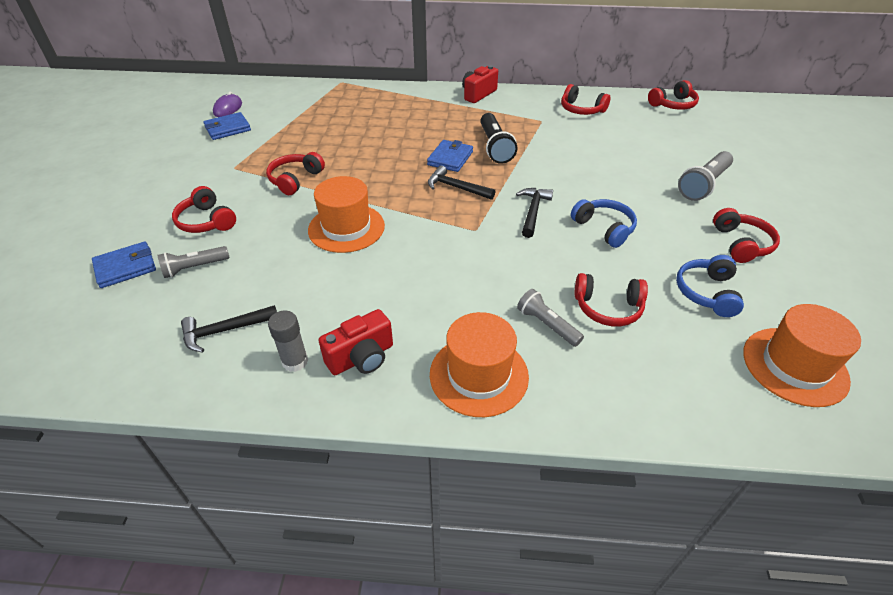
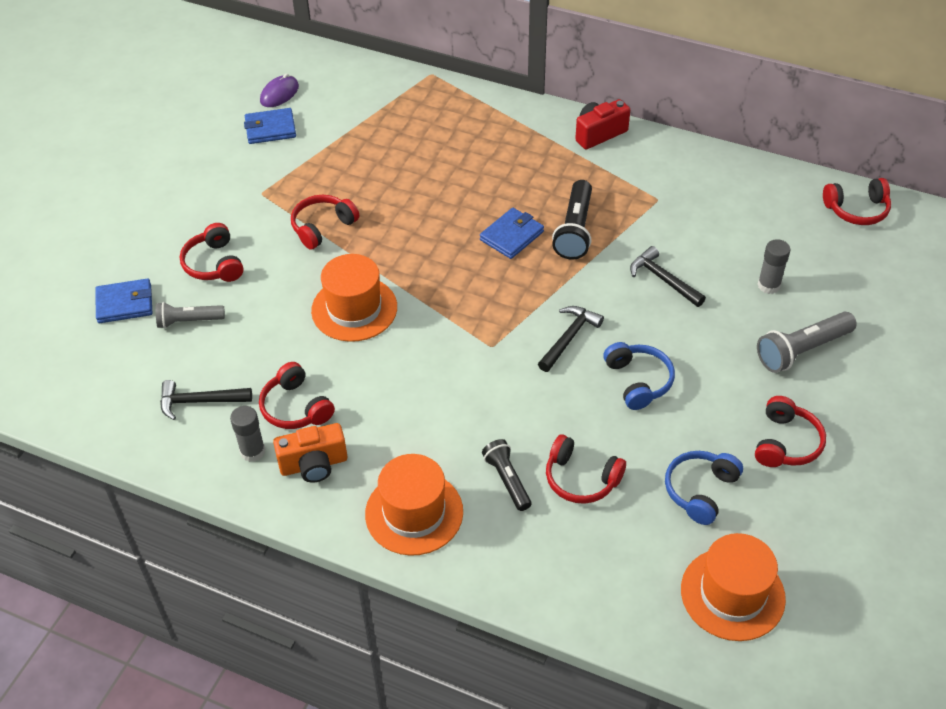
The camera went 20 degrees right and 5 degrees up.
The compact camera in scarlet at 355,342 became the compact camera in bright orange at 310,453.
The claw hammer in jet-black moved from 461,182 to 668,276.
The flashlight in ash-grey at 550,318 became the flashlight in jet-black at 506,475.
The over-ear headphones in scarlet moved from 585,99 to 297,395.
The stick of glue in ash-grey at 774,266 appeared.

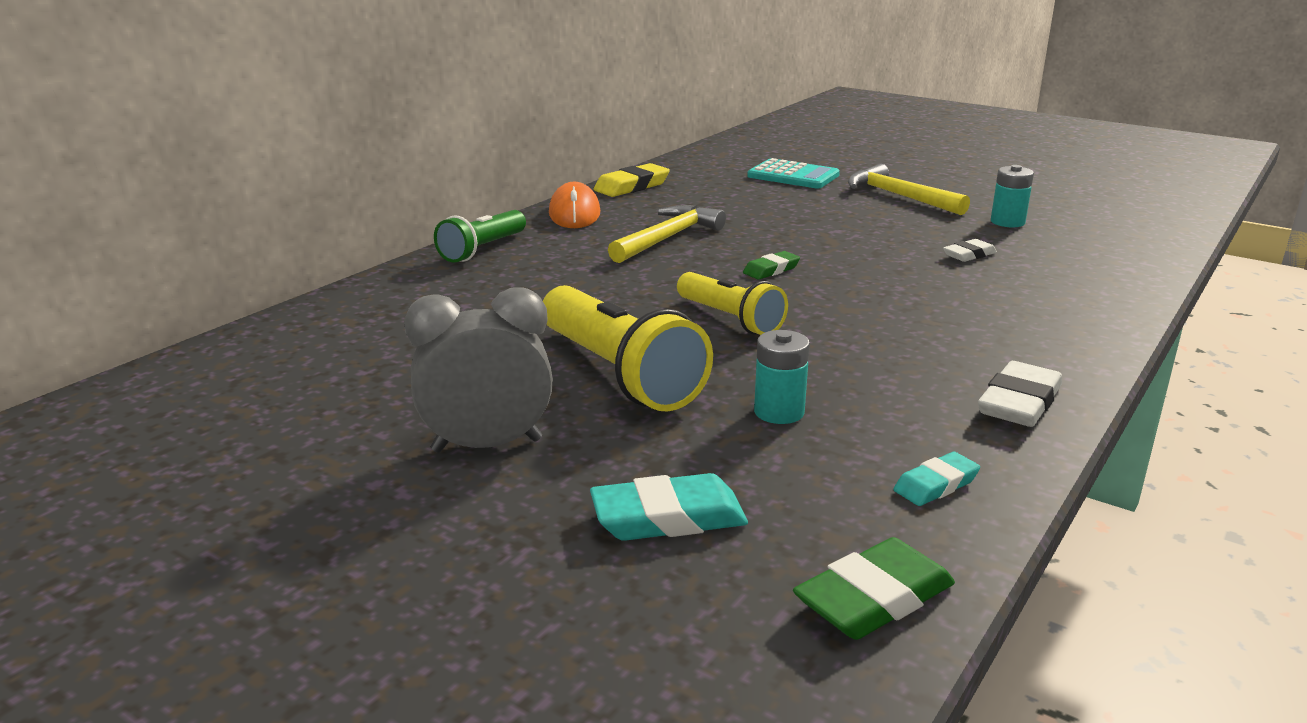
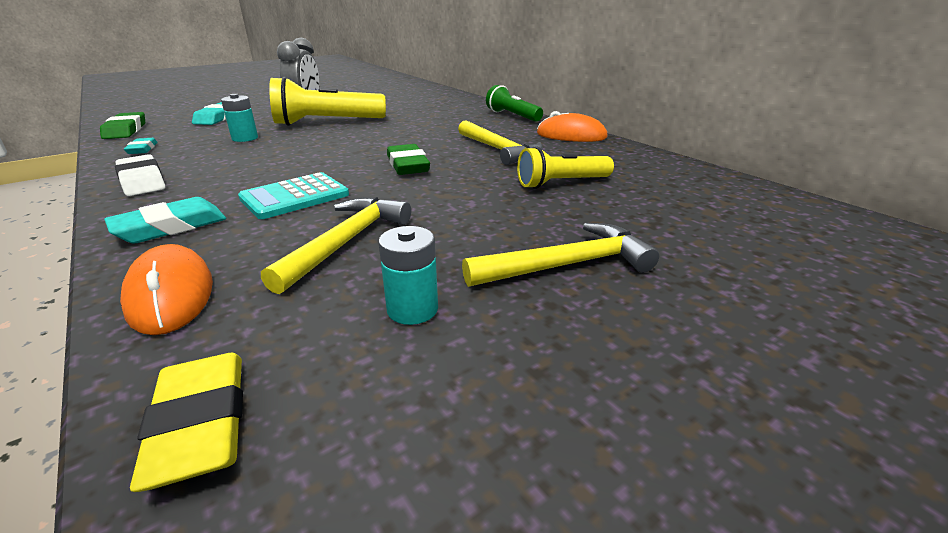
The camera went 110 degrees right and 5 degrees up.
The pencil eraser in yellow moved from 632,180 to 186,422.
The flashlight in yellow moved from 732,303 to 565,167.
The pencil eraser in leaf-green at 771,265 changed to 1.63 times the size.
The calculator in aqua moved from 793,173 to 293,195.
The pencil eraser in white at 970,250 was replaced by the claw hammer in yellow at 336,245.
The pencil eraser in aqua at 165,220 appeared.
The computer mouse in bright orange at 166,289 appeared.

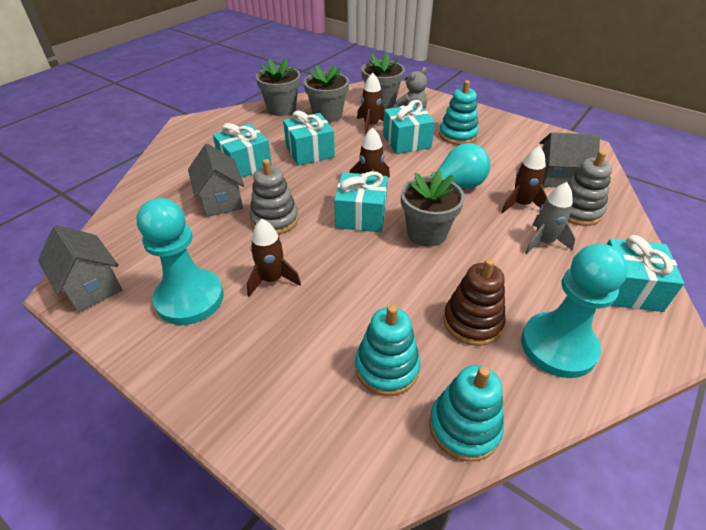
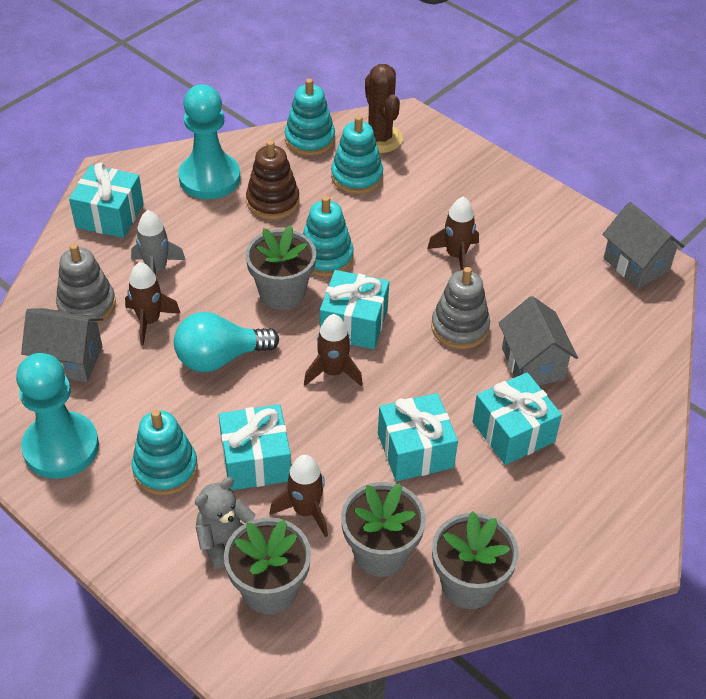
The camera went 175 degrees left and 5 degrees up.
The chess pawn in aqua moved from 180,261 to 57,416.
The stacking toy in aqua at 328,236 appeared.
The saguaro cactus in russet at 384,108 appeared.

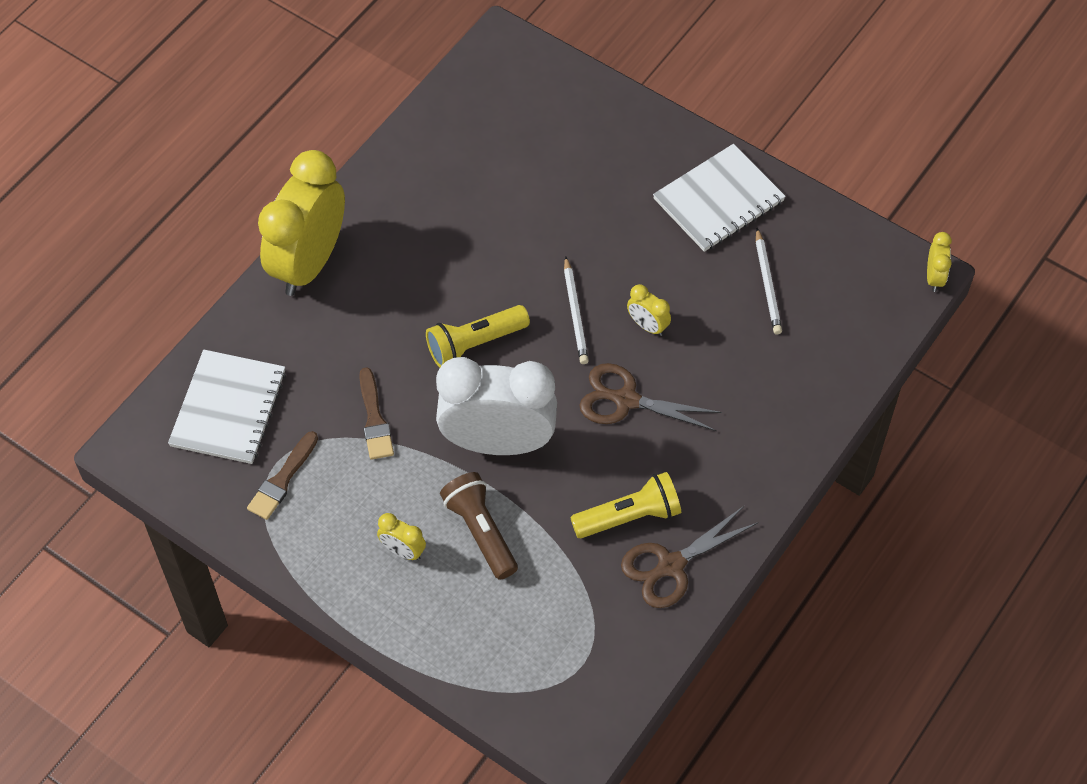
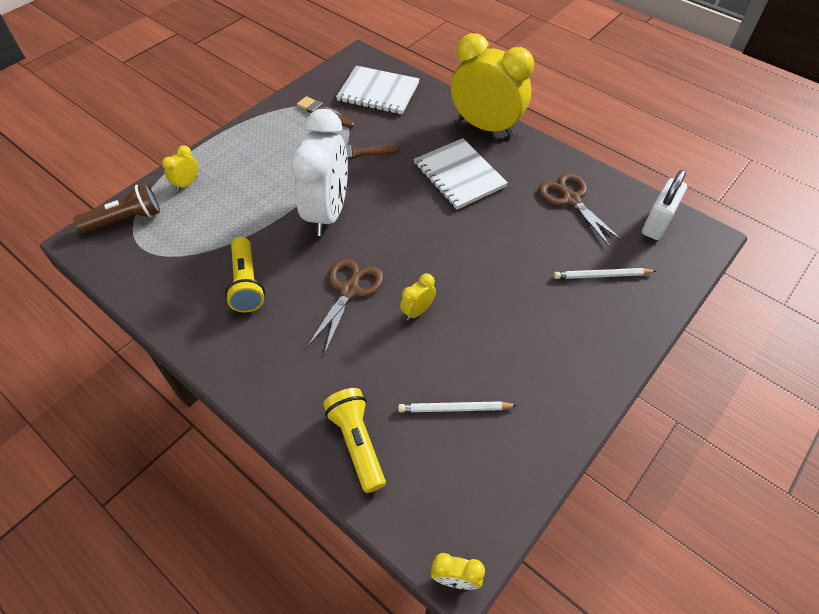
The camera went 95 degrees right and 5 degrees down.
The clock in yellow moved from 401,536 to 180,168.
The flashlight in yellow moved from 478,336 to 354,440.
The flashlight in russet moved from 479,526 to 116,208.
The pencil in white moved from 576,310 to 605,273.
The pair of scissors in russet moved from 690,557 to 581,210.
The notepad in white moved from 719,198 to 461,174.
The padlock in white at 664,205 appeared.

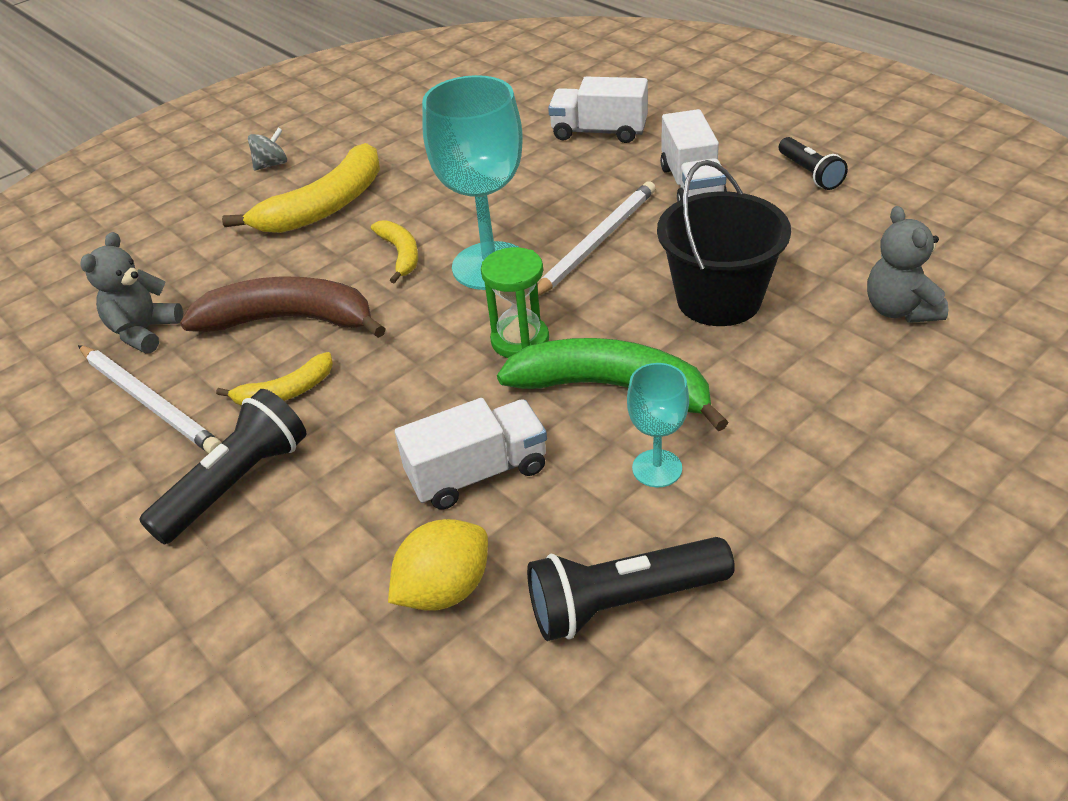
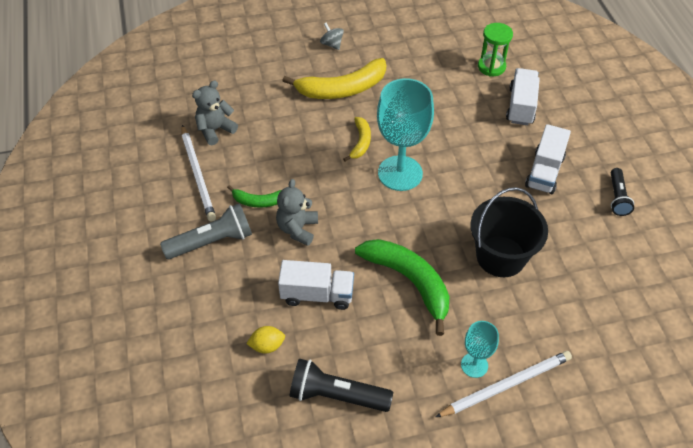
The camera went 25 degrees right and 10 degrees up.
The flashlight in jet-black at 222,467 became the flashlight in ash-grey at 206,231.
The banana in russet at 283,307 disappeared.
The banana in yellow at 274,379 became the banana in leaf-green at 254,196.
The whirligig in ash-grey at 267,149 turned 120 degrees counterclockwise.
The citrus fruit in yellow at 438,565 changed to 0.66 times the size.
The sand timer in leaf-green moved from 515,302 to 495,50.
The pencil in white moved from 596,238 to 503,384.
The truck in white at 598,109 turned 60 degrees clockwise.
The chalice in aqua moved from 658,425 to 480,349.
The teddy in ash-grey moved from 907,264 to 297,212.

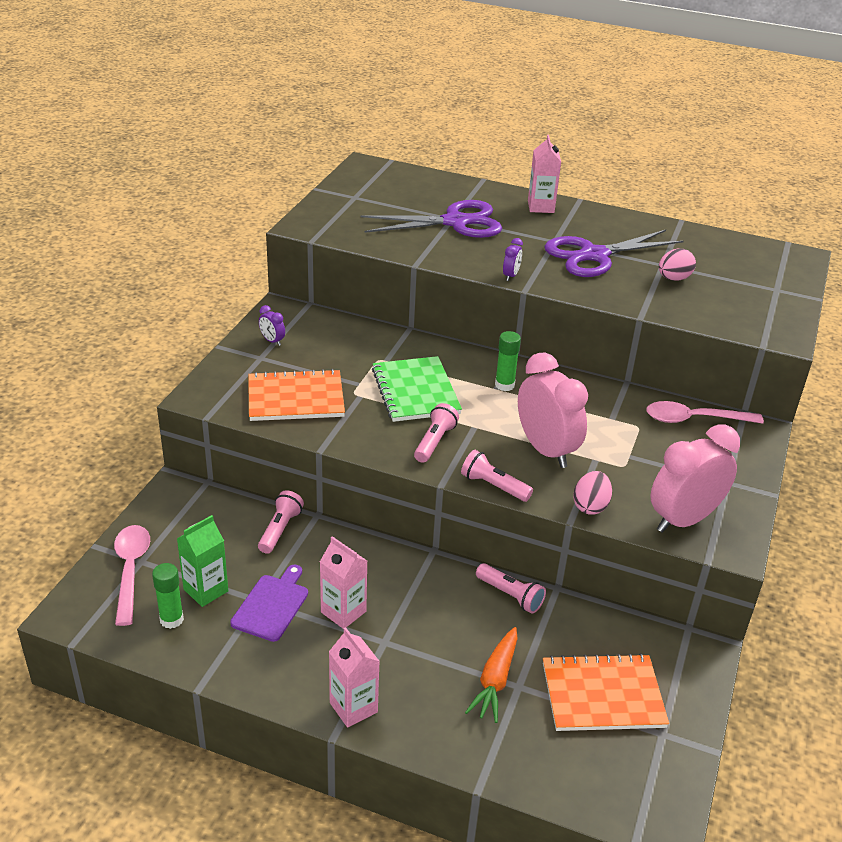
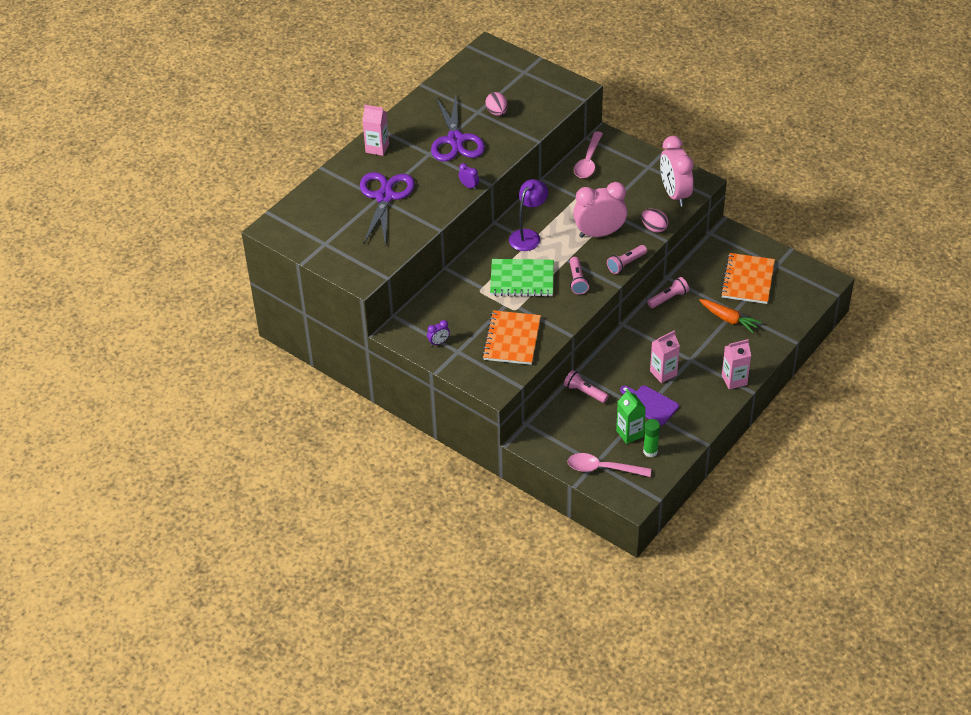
The camera went 70 degrees left and 10 degrees up.
The flashlight in rosy at 436,433 turned 135 degrees counterclockwise.
The stick of glue in leaf-green at 508,361 was replaced by the lamp in purple at 528,215.

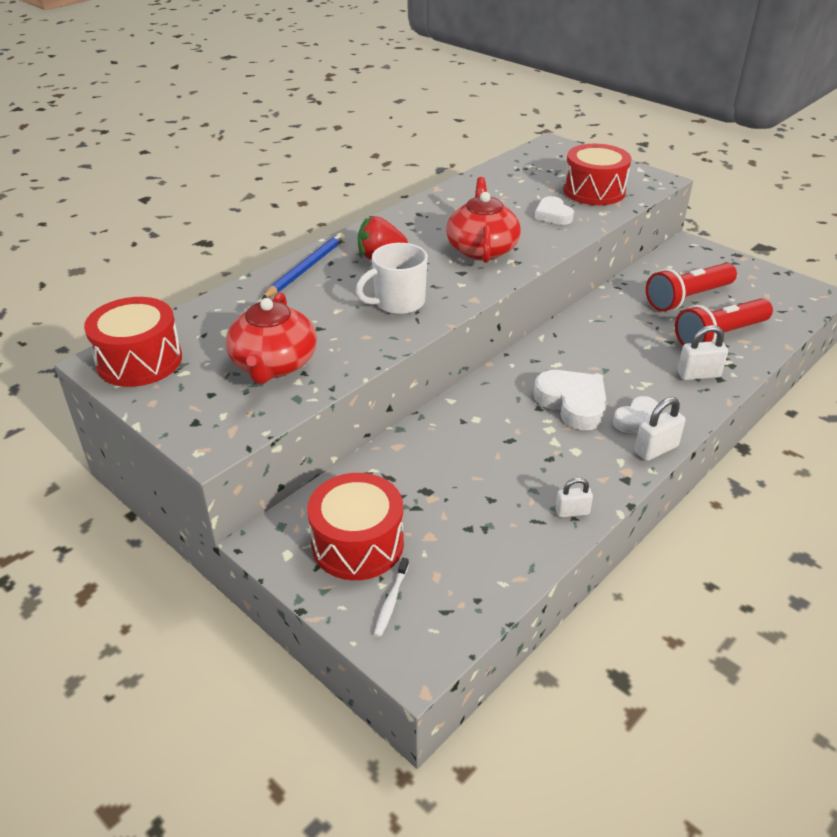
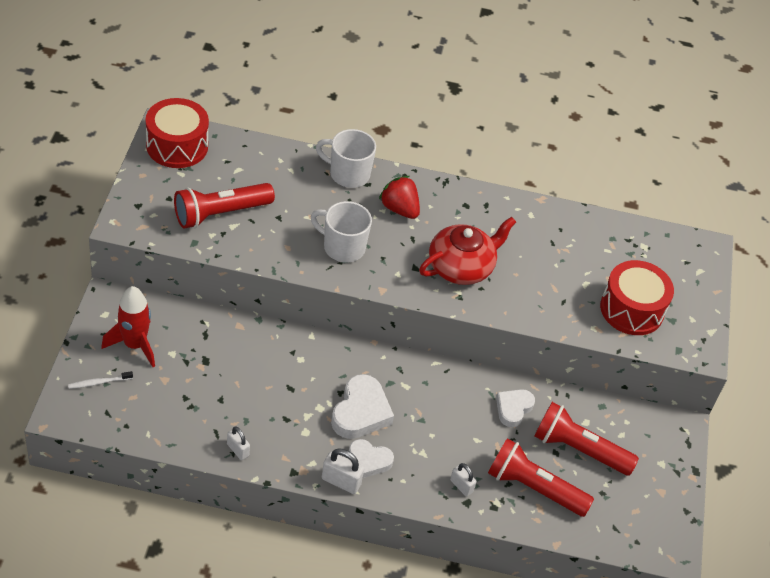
The camera went 50 degrees right and 10 degrees up.
The tea pot in scarlet at 271,338 was replaced by the flashlight in scarlet at 224,205.
The pencil in blue at 303,266 was replaced by the coffee mug in white at 346,158.
The drum in scarlet at 355,526 was replaced by the toy rocket in scarlet at 128,326.
The love heart in white moved from 554,210 to 515,408.
The padlock in white at 702,352 changed to 0.66 times the size.

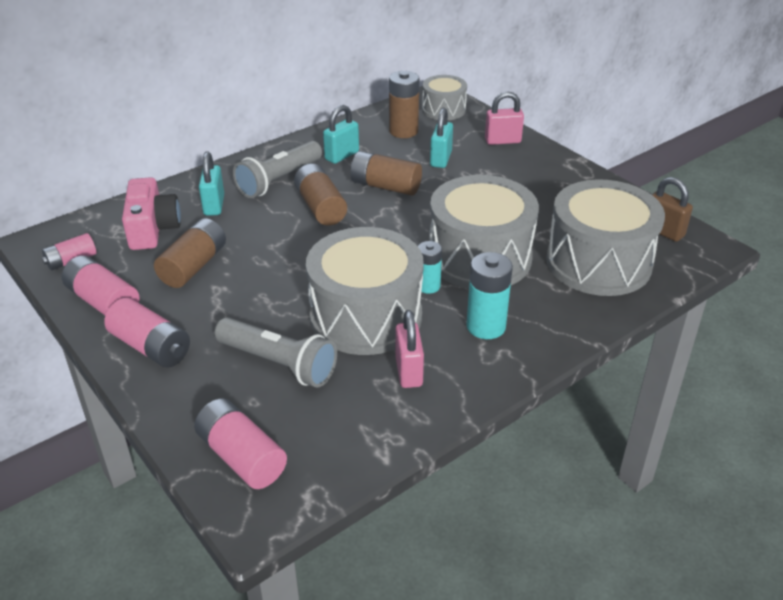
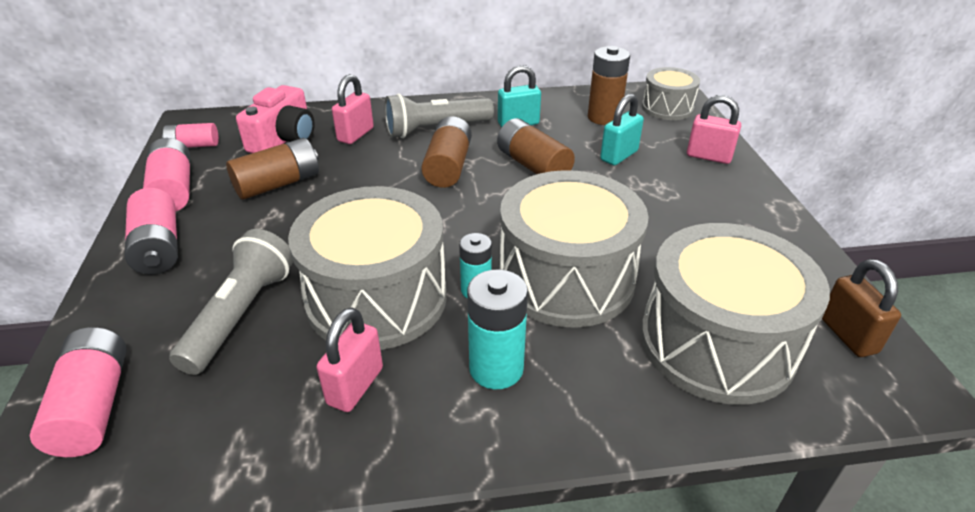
The camera went 30 degrees right and 0 degrees up.
The padlock in aqua at 211,184 became the padlock in rosy at 353,109.
The flashlight in ash-grey at 276,352 turned 135 degrees counterclockwise.

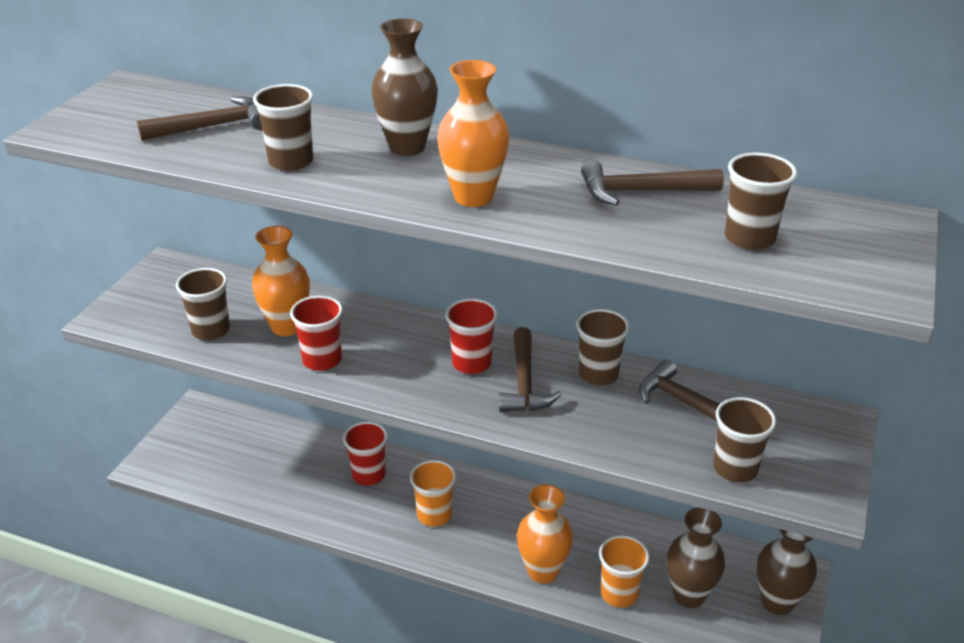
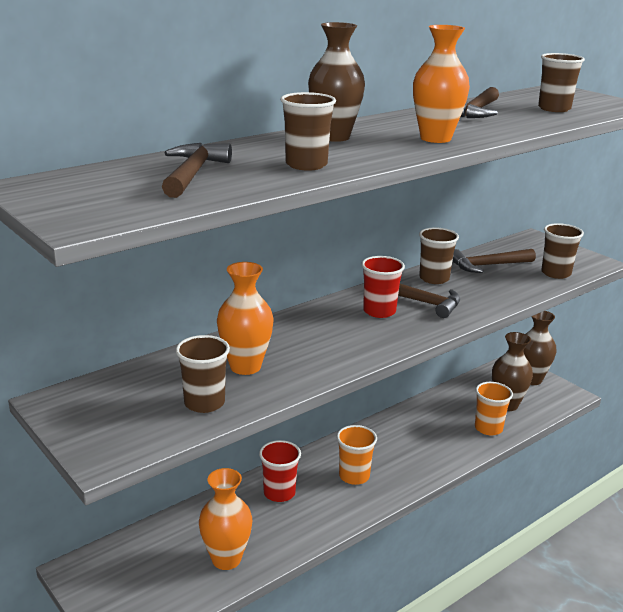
The camera went 60 degrees left and 10 degrees down.
The cup in scarlet at 316,333 disappeared.
The tall vase in bright orange moved from 545,534 to 226,519.

